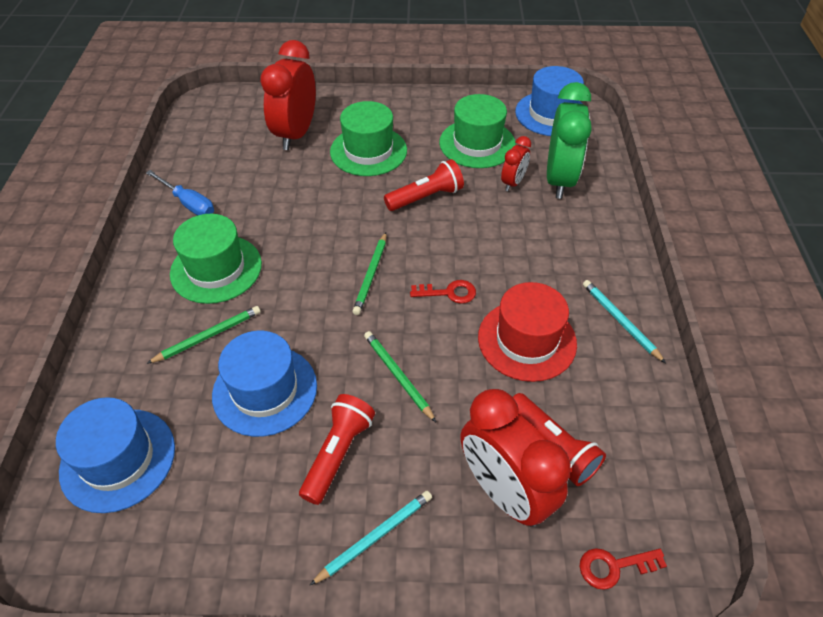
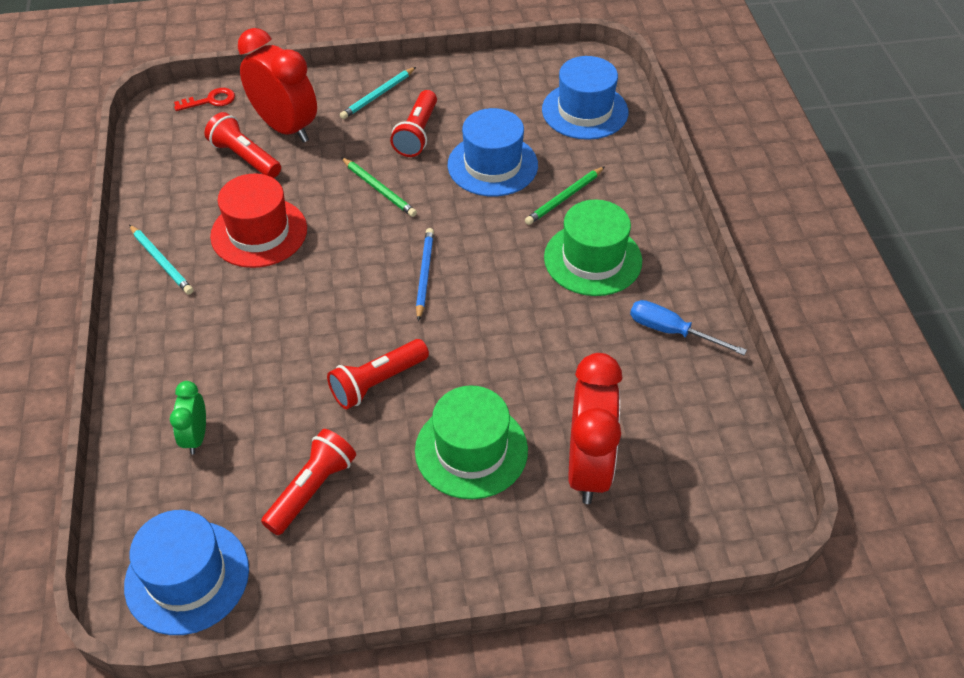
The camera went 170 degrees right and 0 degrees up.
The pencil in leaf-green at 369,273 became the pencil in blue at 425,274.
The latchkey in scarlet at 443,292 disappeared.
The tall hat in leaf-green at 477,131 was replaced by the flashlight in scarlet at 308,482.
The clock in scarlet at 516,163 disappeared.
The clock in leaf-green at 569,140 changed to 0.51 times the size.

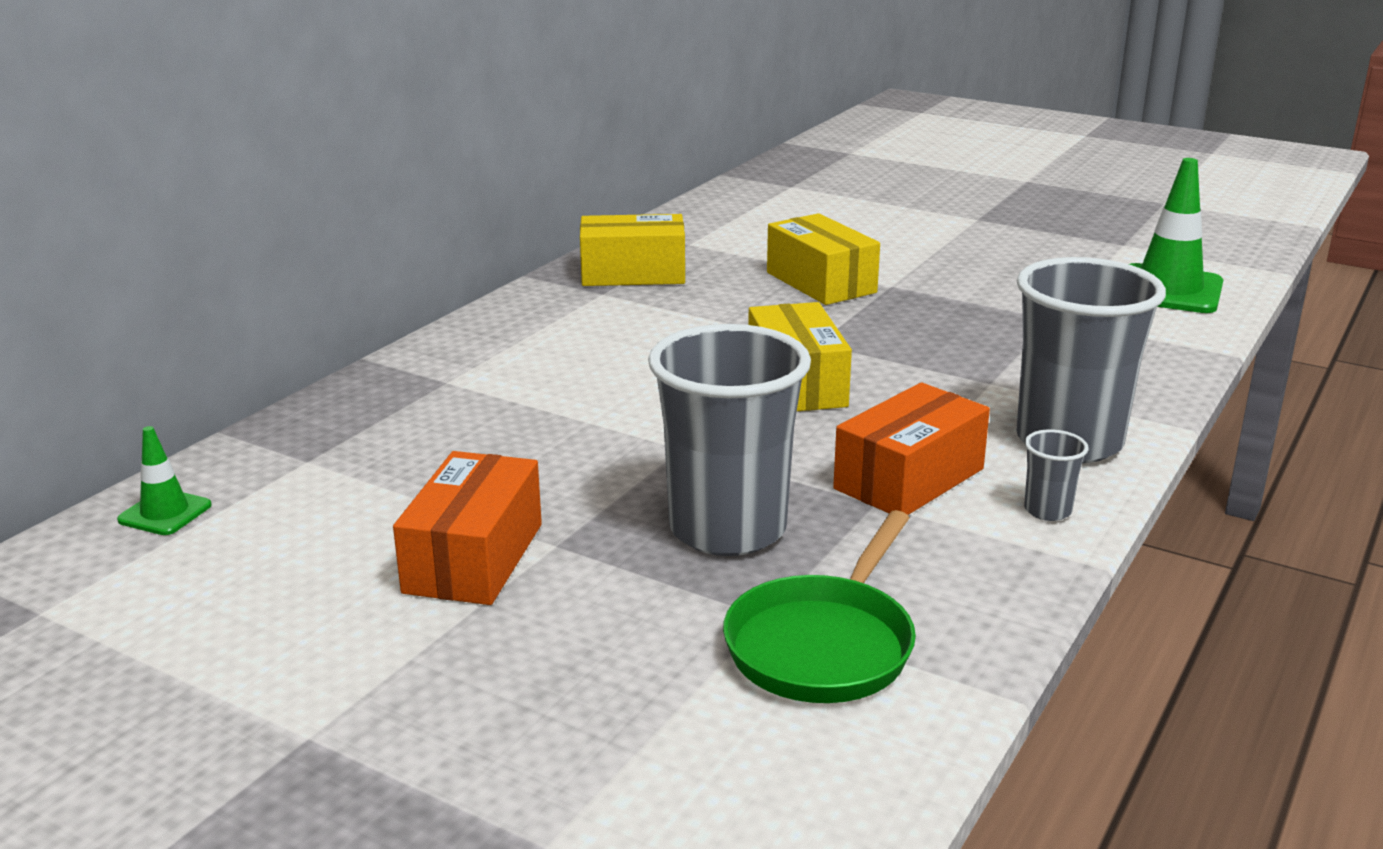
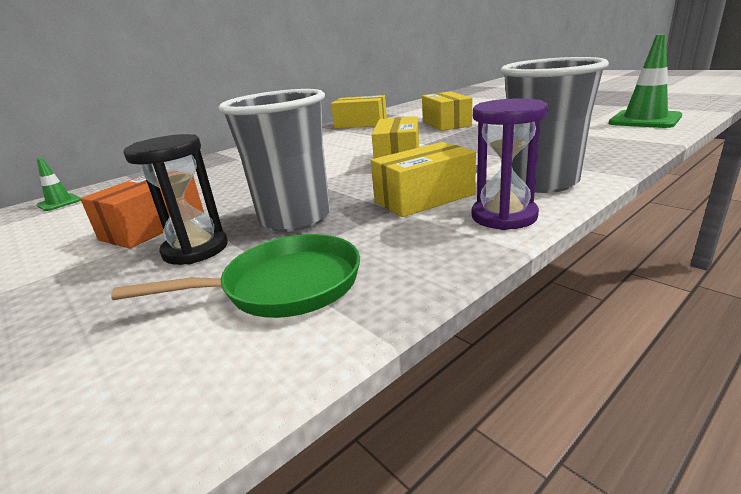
The camera went 20 degrees right and 0 degrees up.
The pan in leaf-green at 819,606 turned 150 degrees counterclockwise.
The parcel in bright orange at 911,448 became the parcel in yellow at 423,179.
The cup in ash-grey at 1056,475 was replaced by the sand timer in purple at 510,164.
The sand timer in jet-black at 175,199 appeared.

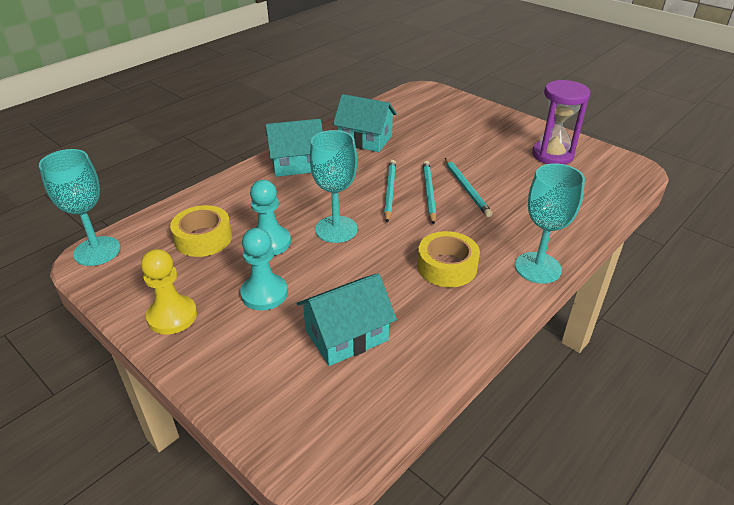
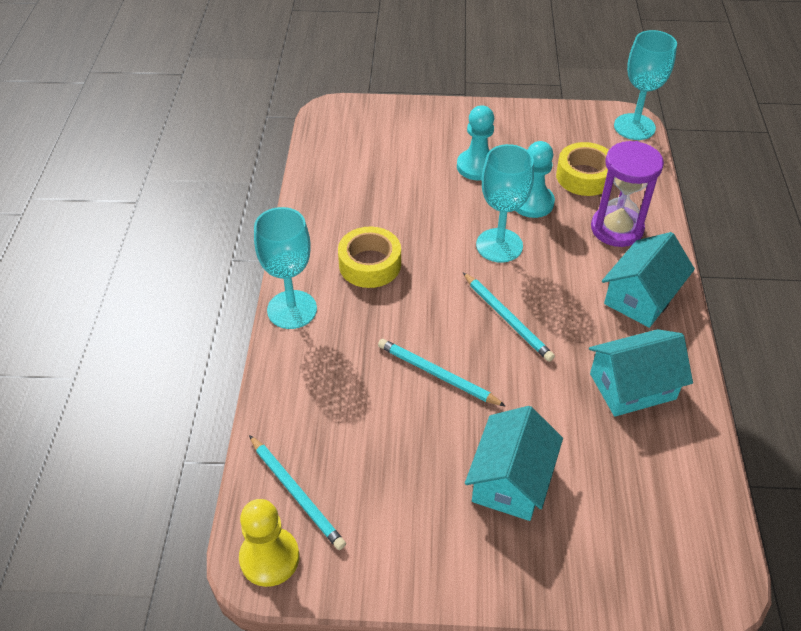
The camera went 140 degrees right and 10 degrees up.
The chess pawn in yellow moved from 169,291 to 269,543.
The cottage in aqua moved from 346,319 to 514,463.
The pencil in aqua moved from 429,193 to 297,492.
The sand timer in purple moved from 561,122 to 627,194.

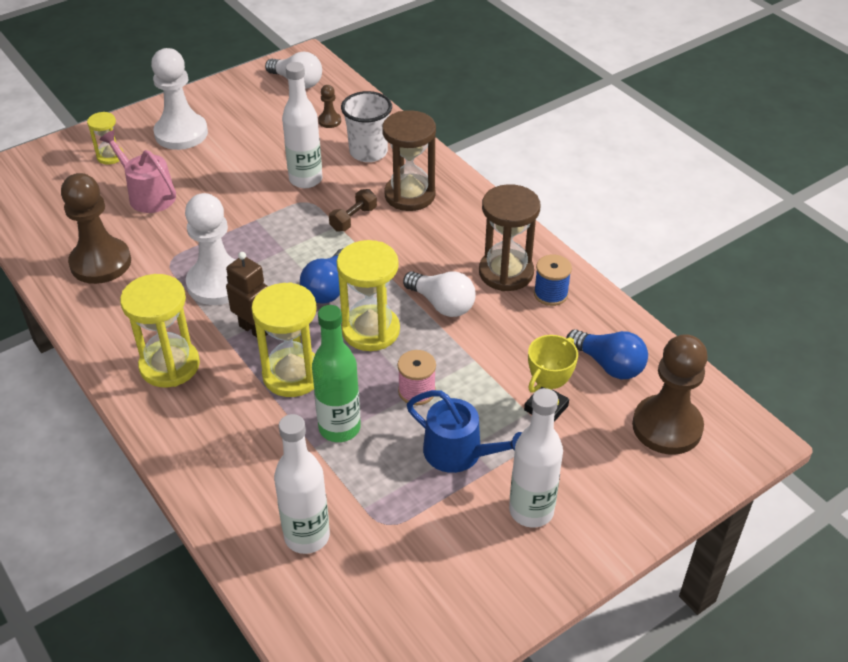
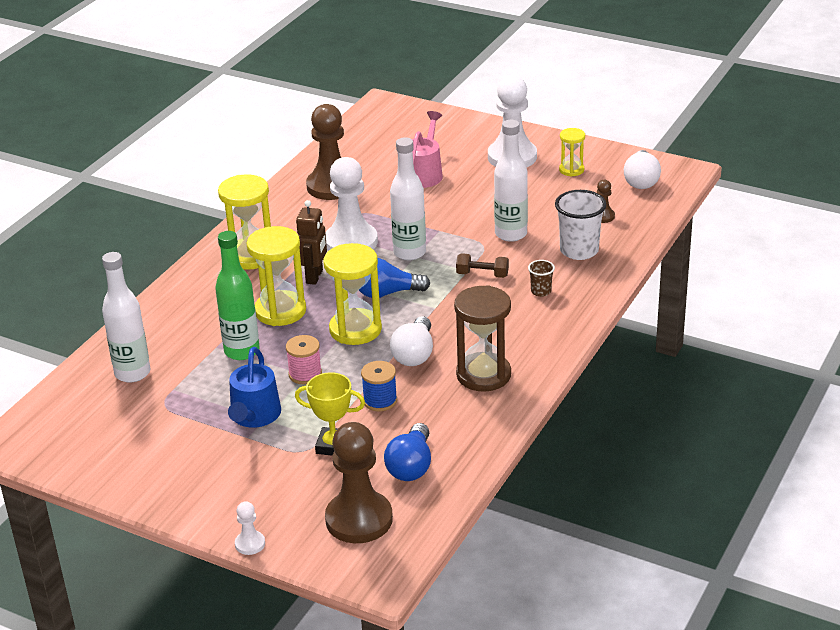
The camera went 65 degrees right and 10 degrees down.
The sand timer in yellow moved from 105,138 to 572,152.
The sand timer in russet at 409,160 was replaced by the cup in russet at 541,278.
The bottle in white moved from 536,458 to 408,198.
The bobbin in blue moved from 553,280 to 379,386.
The chess pawn in white at 250,528 appeared.

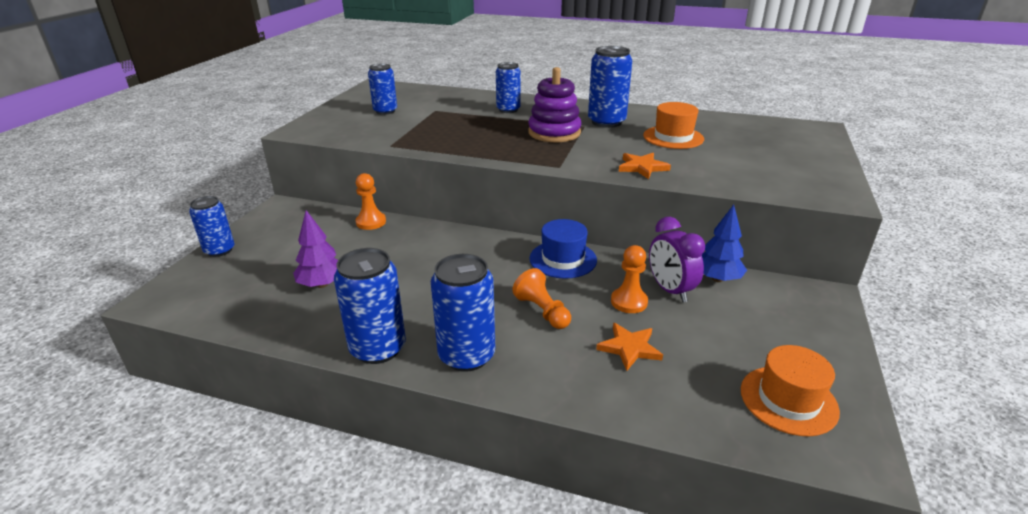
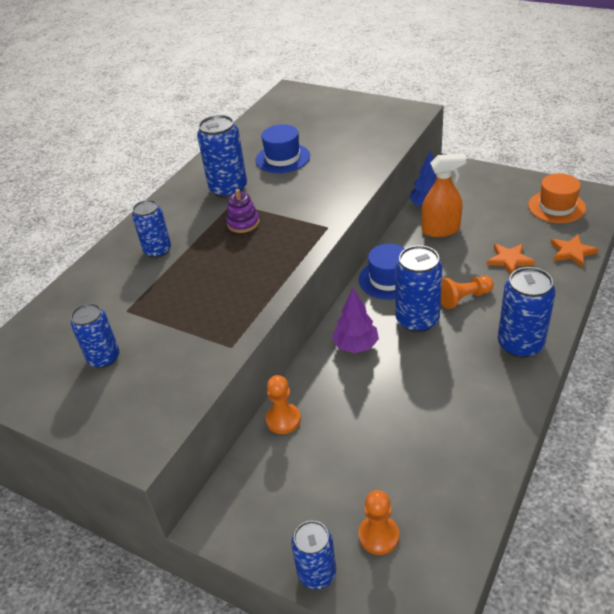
The camera went 75 degrees left and 10 degrees up.
The fir tree in purple moved from 315,249 to 355,320.
The can in blue moved from 370,306 to 419,288.
The stacking toy in purple at 554,104 changed to 0.59 times the size.
The chess pawn in bright orange moved from 629,279 to 379,522.
The star shape in bright orange moved from 645,166 to 575,251.
The tall hat in bright orange at 673,125 became the tall hat in blue at 283,148.
The clock in purple at 677,259 was replaced by the spray cleaner in bright orange at 444,195.

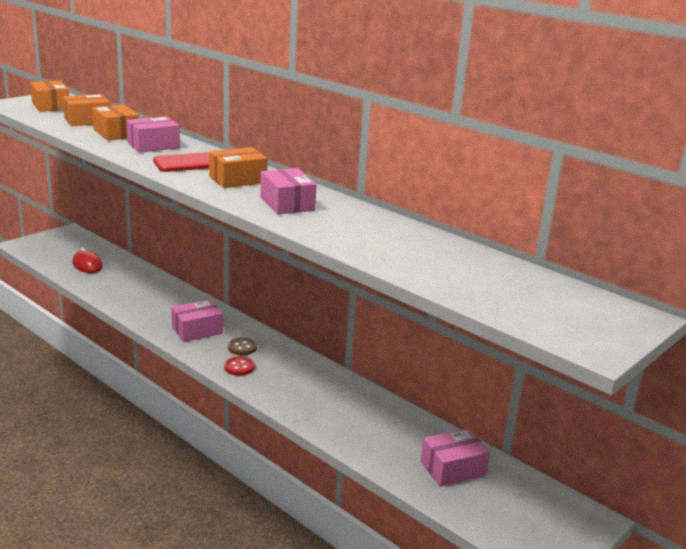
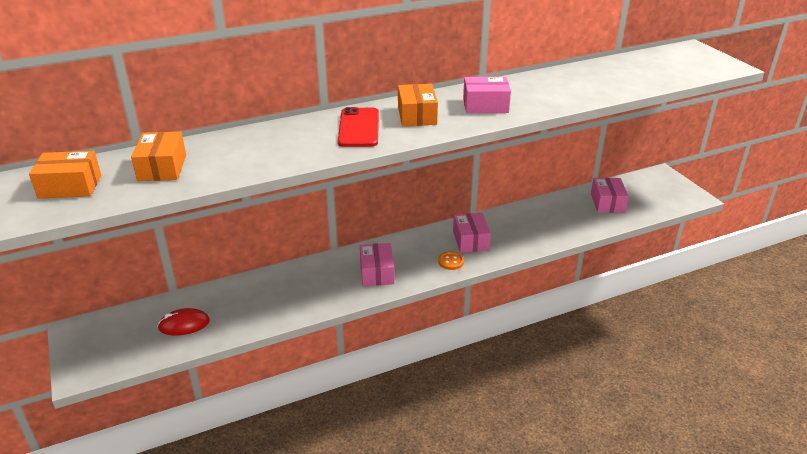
The camera went 65 degrees left and 10 degrees up.
The parcel in bright orange at 115,123 disappeared.
The parcel in rosy moved from 153,134 to 472,232.
The sewing button in scarlet at 239,366 became the sewing button in bright orange at 451,260.
The sewing button in russet at 242,346 disappeared.

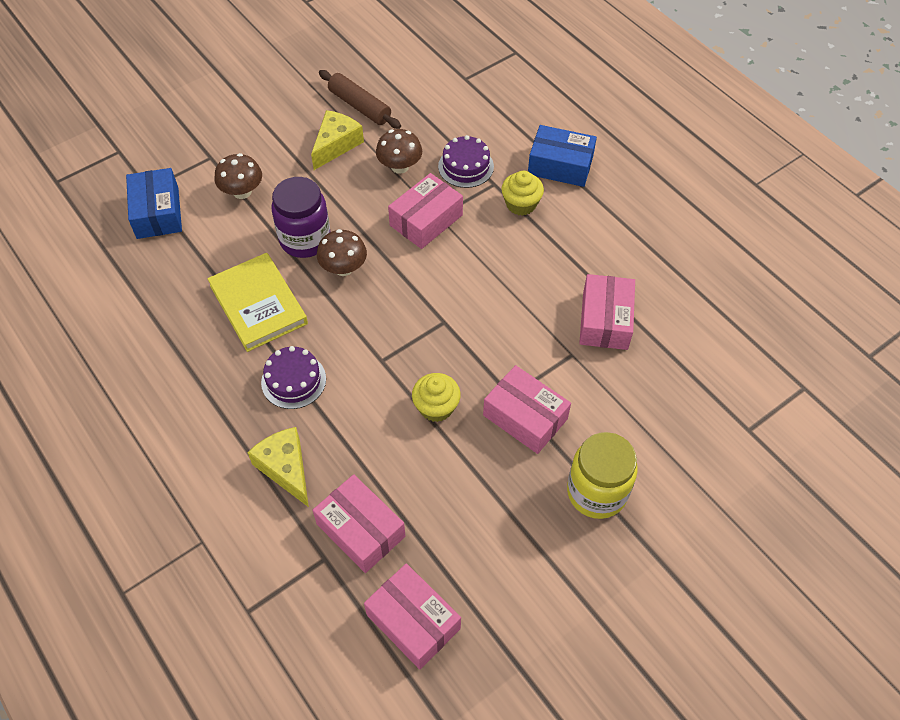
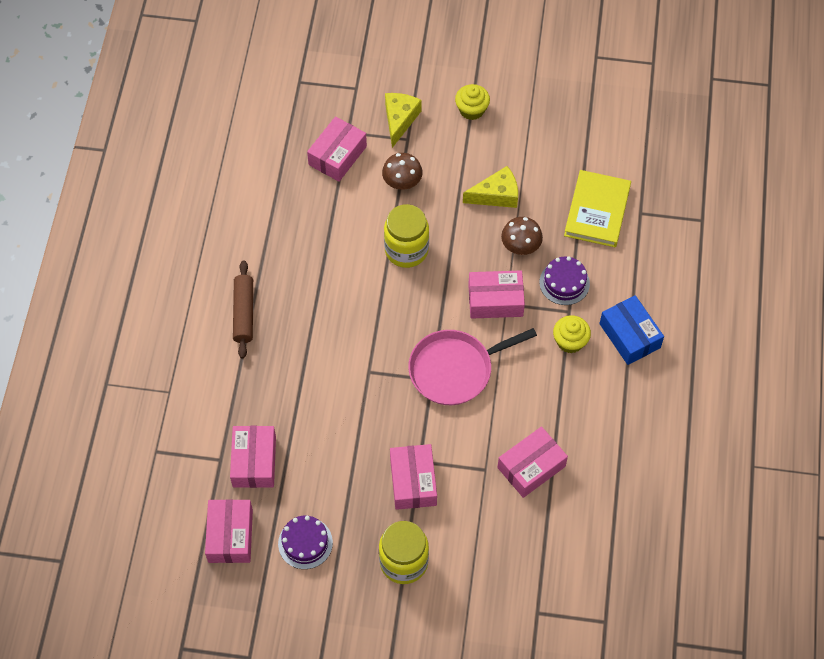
The camera went 45 degrees right and 5 degrees up.
The parcel in blue at 154,203 became the parcel in rosy at 337,149.
The hardback in yellow moved from 257,302 to 597,208.
The cheese wedge in yellow moved from 278,467 to 403,120.
The gateau in purple moved from 293,377 to 305,542.
The jar in purple at 300,217 became the jar in yellow at 406,236.
The fungus in russet at 342,252 disappeared.
The pastry roller in russet moved from 360,99 to 243,309.
The fairy cake in yellow moved from 436,397 to 472,102.
The pan in rosy at 472,366 appeared.

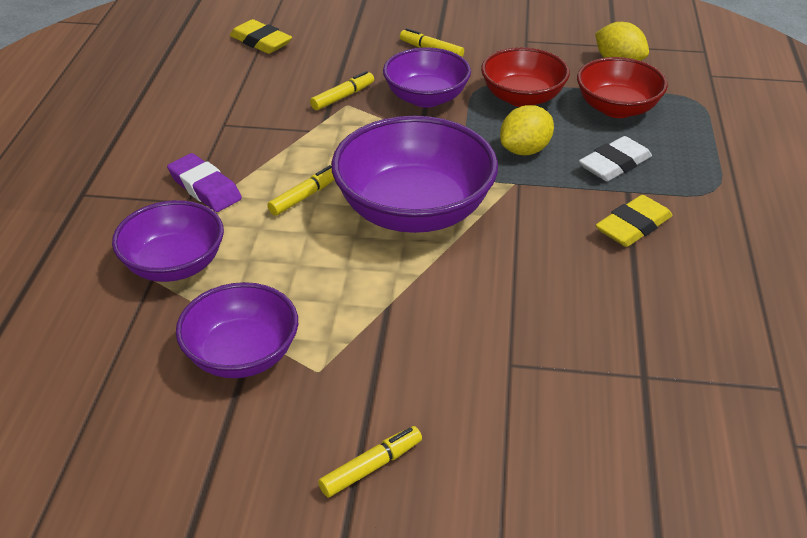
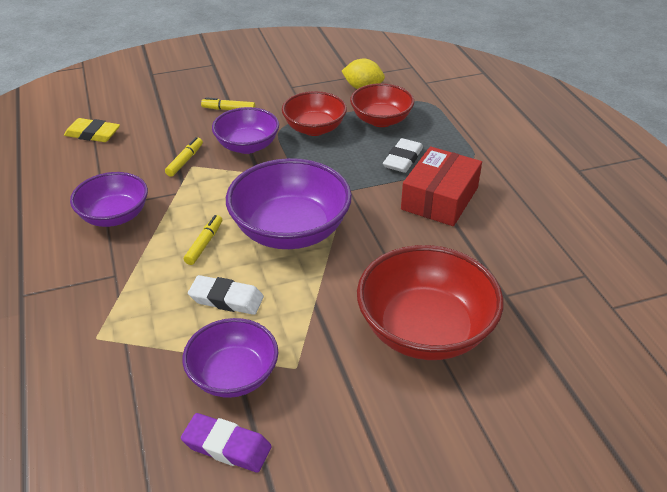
The camera went 25 degrees left and 0 degrees up.
The bowl in purple moved from 168,241 to 109,199.
The pencil eraser in purple moved from 204,182 to 226,443.
The marker pen in yellow at 370,461 disappeared.
The citrus fruit in yellow at 527,130 disappeared.
The pencil eraser in yellow at 634,221 was replaced by the parcel in scarlet at 441,186.
The pencil eraser in white at 226,295 appeared.
The bowl in scarlet at 430,302 appeared.

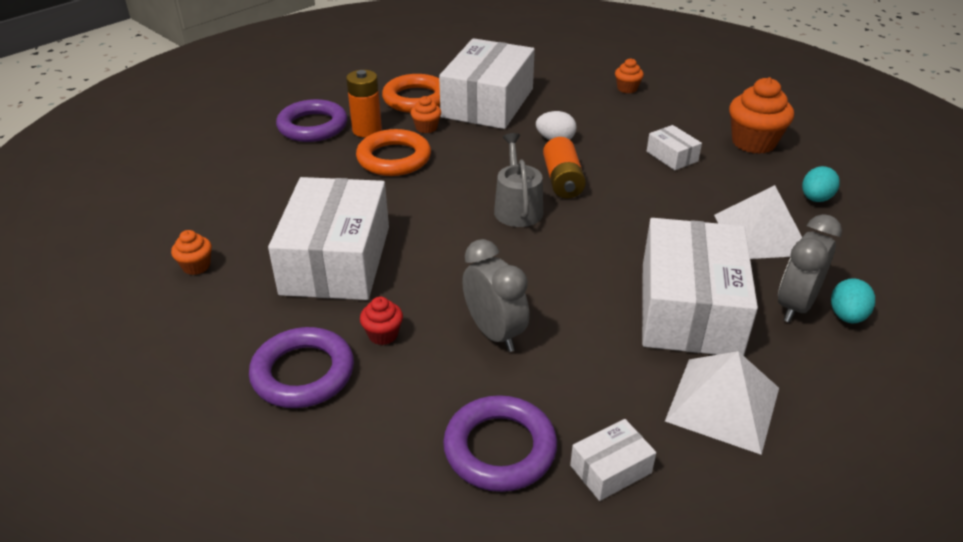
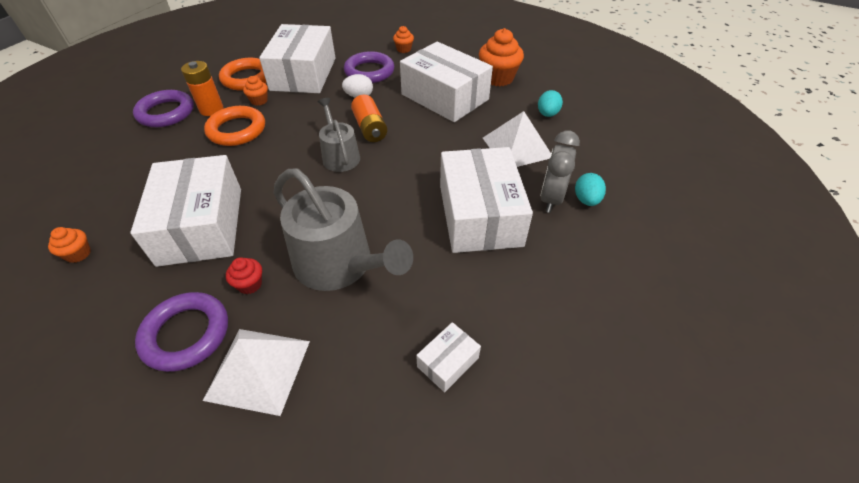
The camera went 15 degrees left and 10 degrees up.
The hoop in purple moved from 500,443 to 369,67.
The clock in ash-grey at 496,295 was replaced by the watering pot in ash-grey at 343,230.
The parcel in white at 674,147 changed to 2.33 times the size.
The solid pyramid in white moved from 722,403 to 256,372.

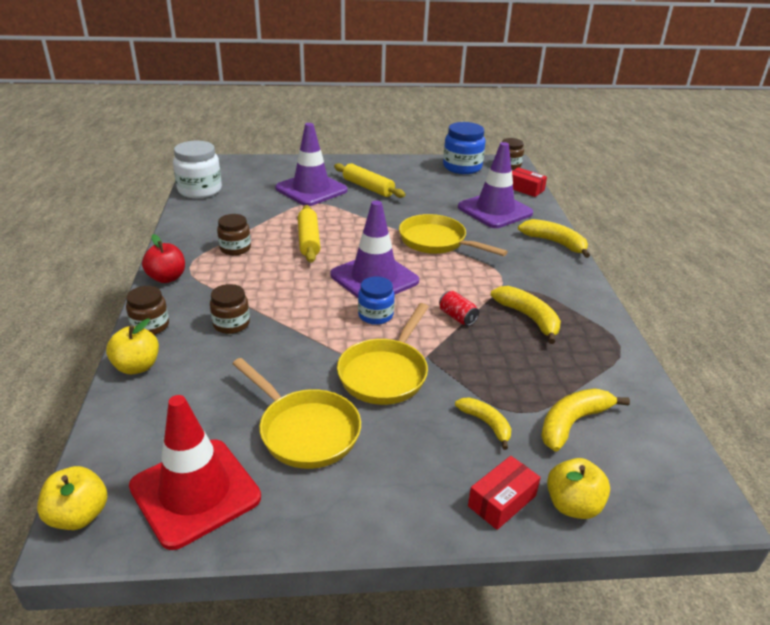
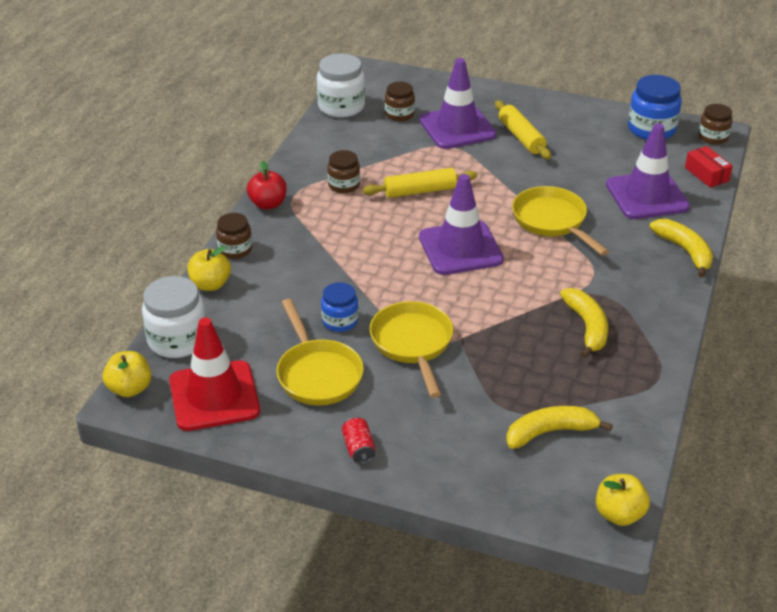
The camera went 25 degrees right and 5 degrees up.
The jar in russet moved from 230,309 to 400,101.
The pastry roller in yellow at 309,234 turned 60 degrees clockwise.
The pan in yellow at 383,354 turned 120 degrees clockwise.
The jar in blue moved from 376,300 to 340,307.
The can in scarlet moved from 459,308 to 358,440.
The banana in yellow at 483,423 disappeared.
The parcel in scarlet at 504,493 disappeared.
The apple fruit in yellow moved from 578,488 to 623,500.
The jar in white at 174,317 appeared.

